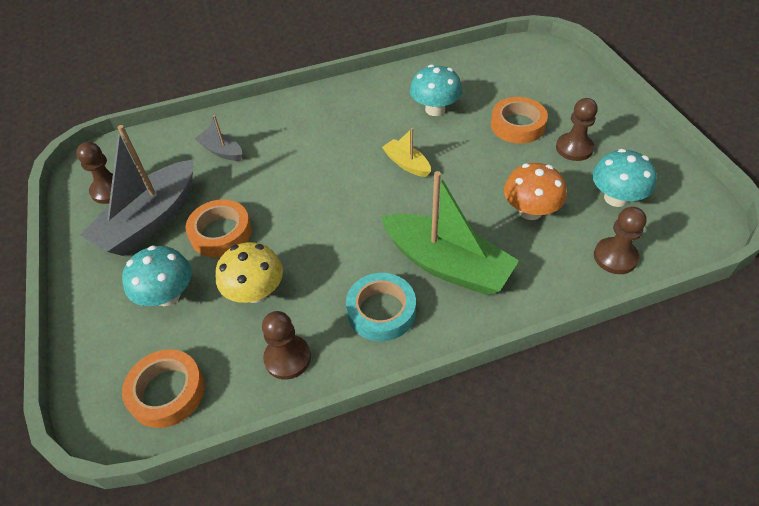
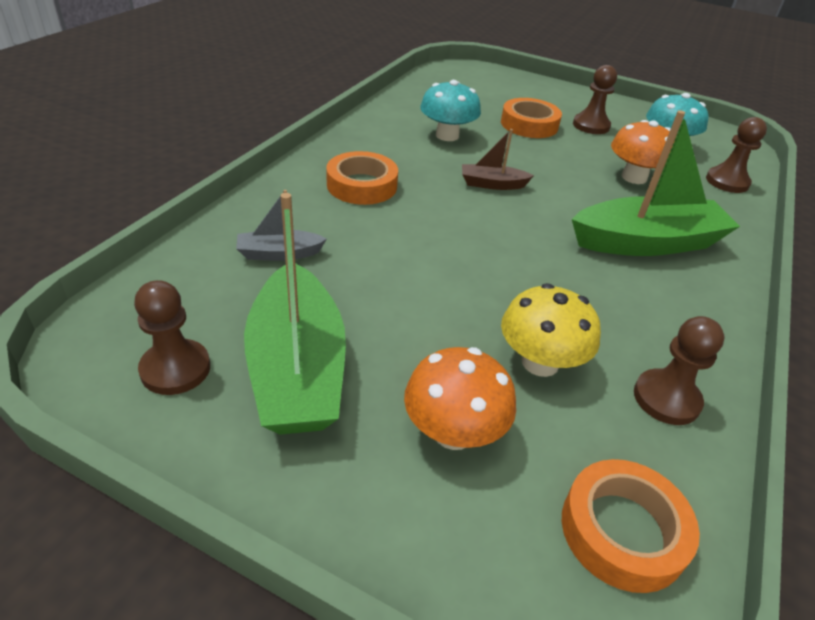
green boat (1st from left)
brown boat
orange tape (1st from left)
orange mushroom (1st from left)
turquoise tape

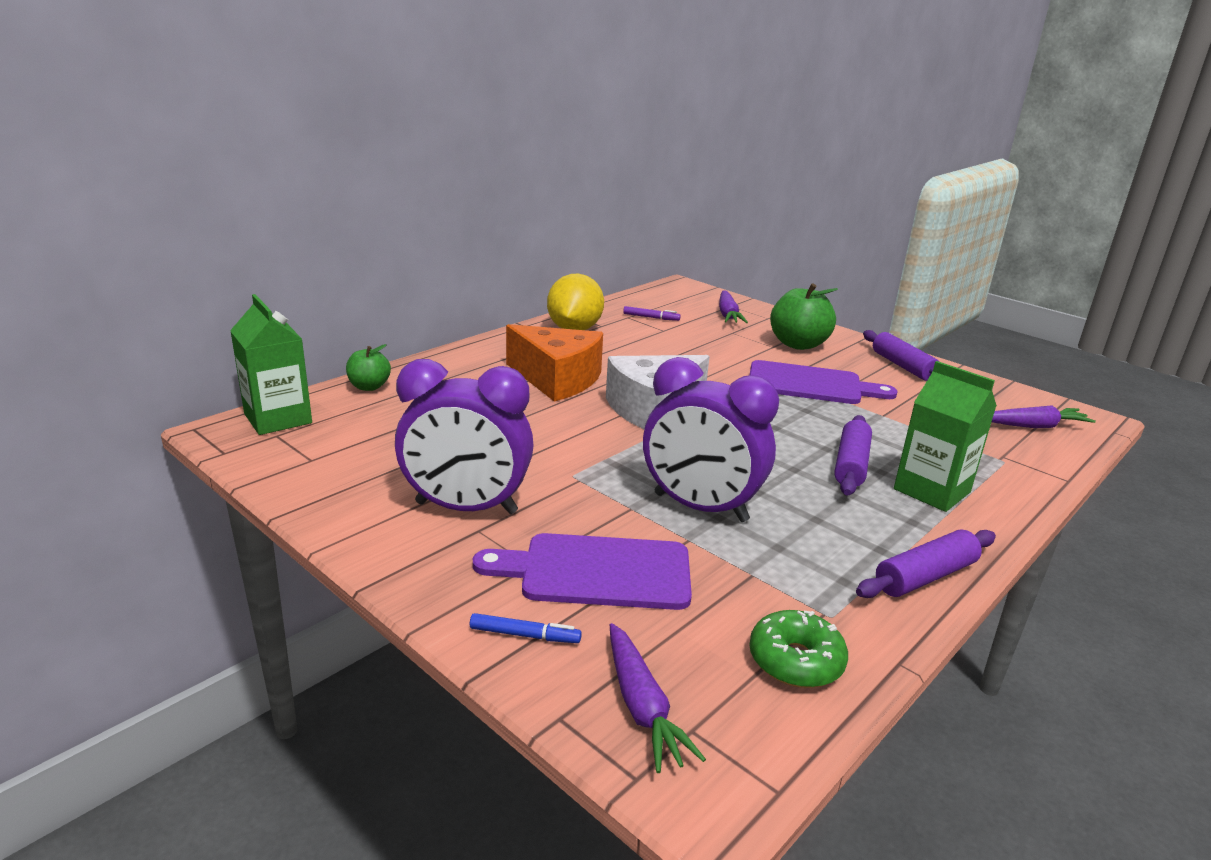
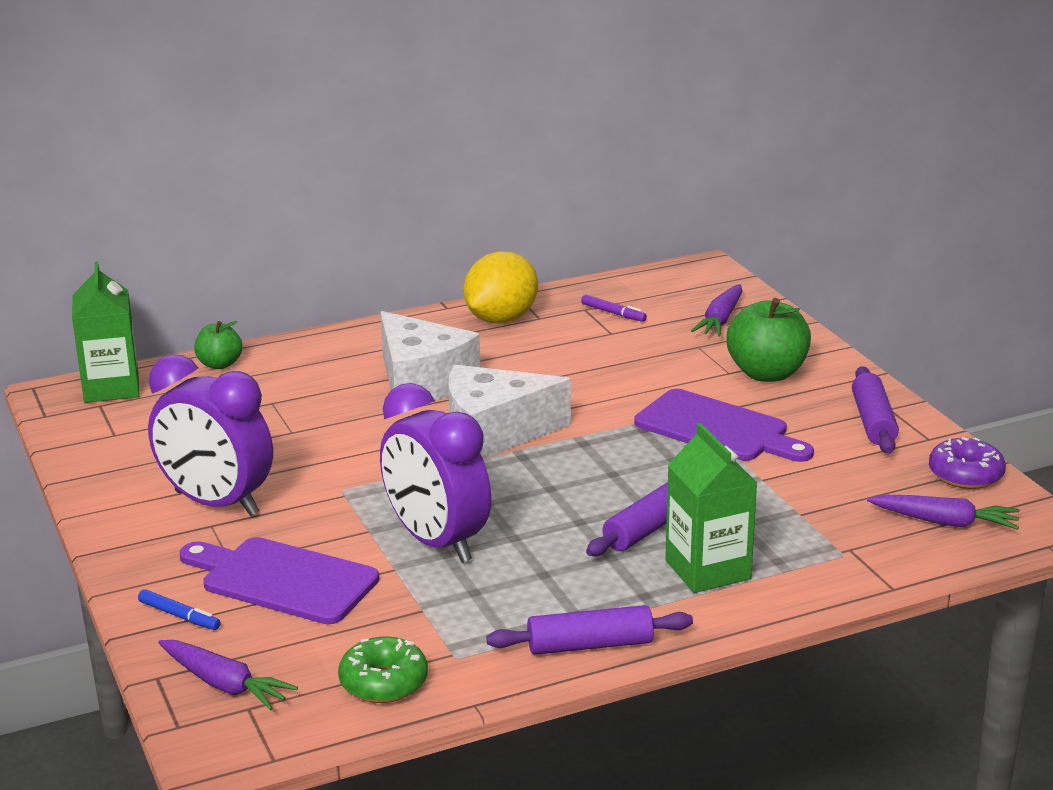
white cheese (1st from left)
purple carrot (1st from left)
purple donut

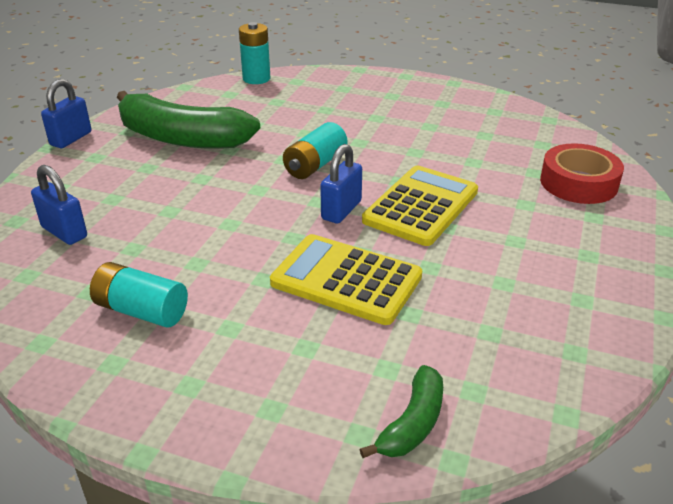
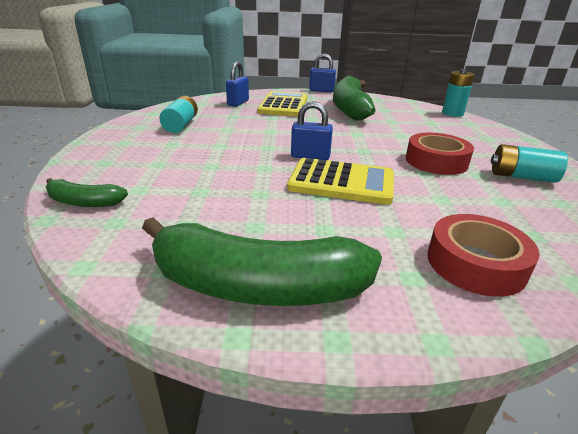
turquoise battery (3rd from left)
yellow calculator (1st from left)
red tape (1st from left)
green banana (2nd from left)

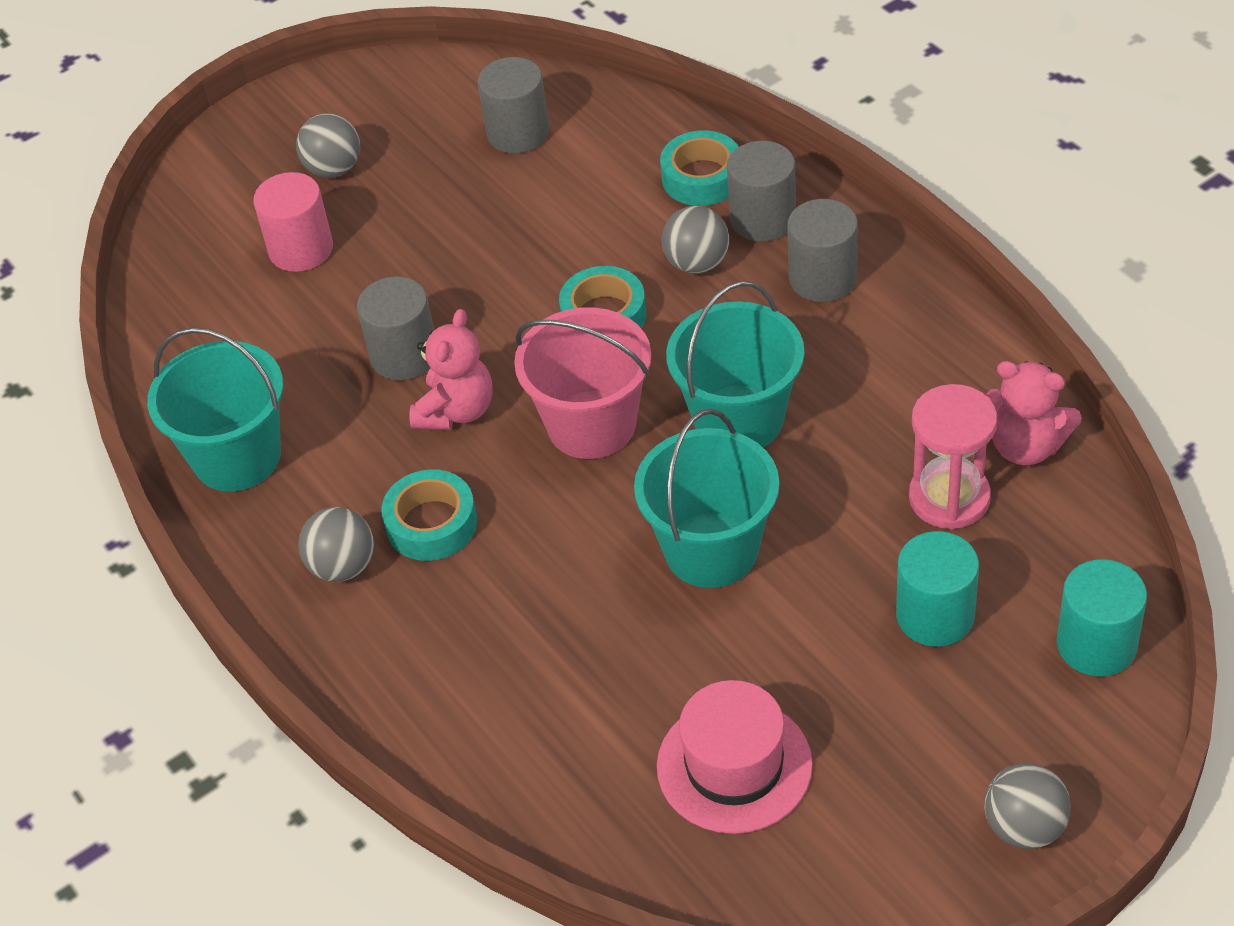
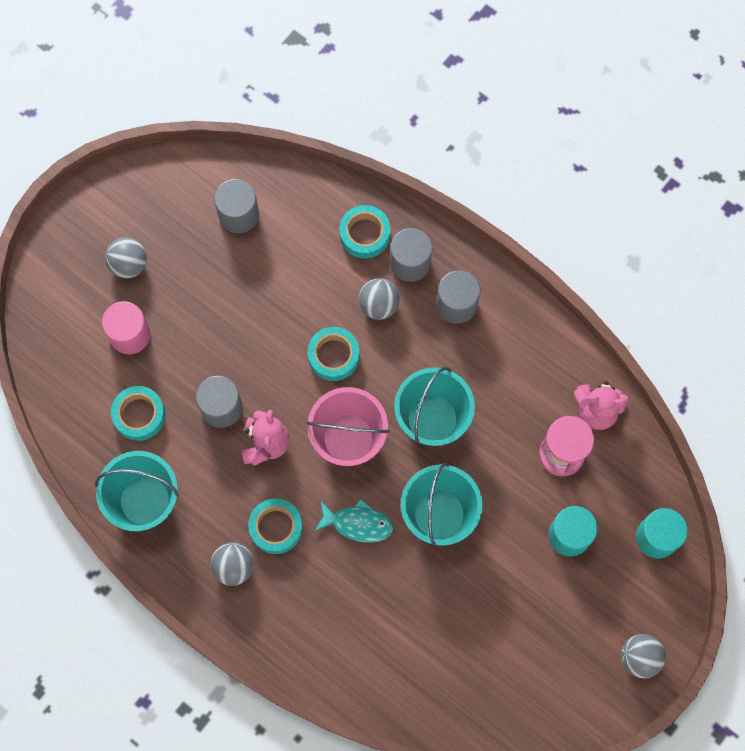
pink hat
turquoise tape (1st from left)
turquoise fish

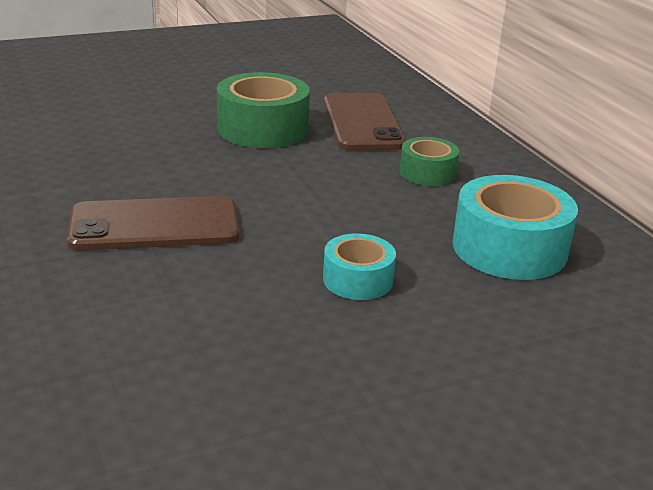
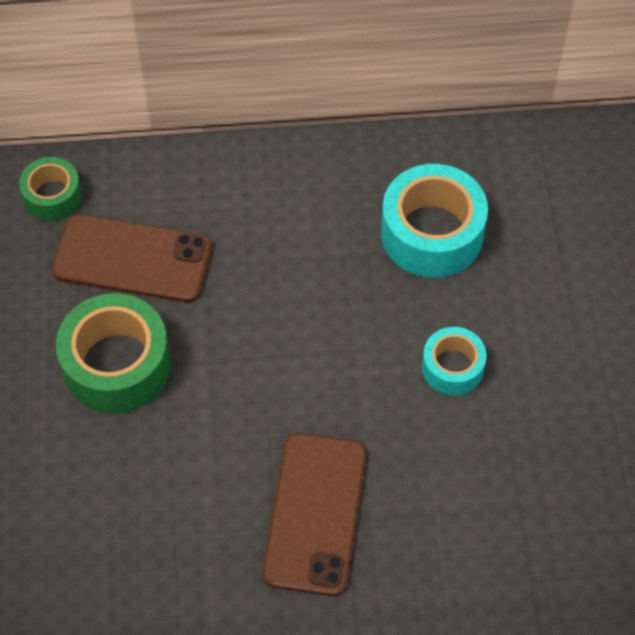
green tape (1st from left)

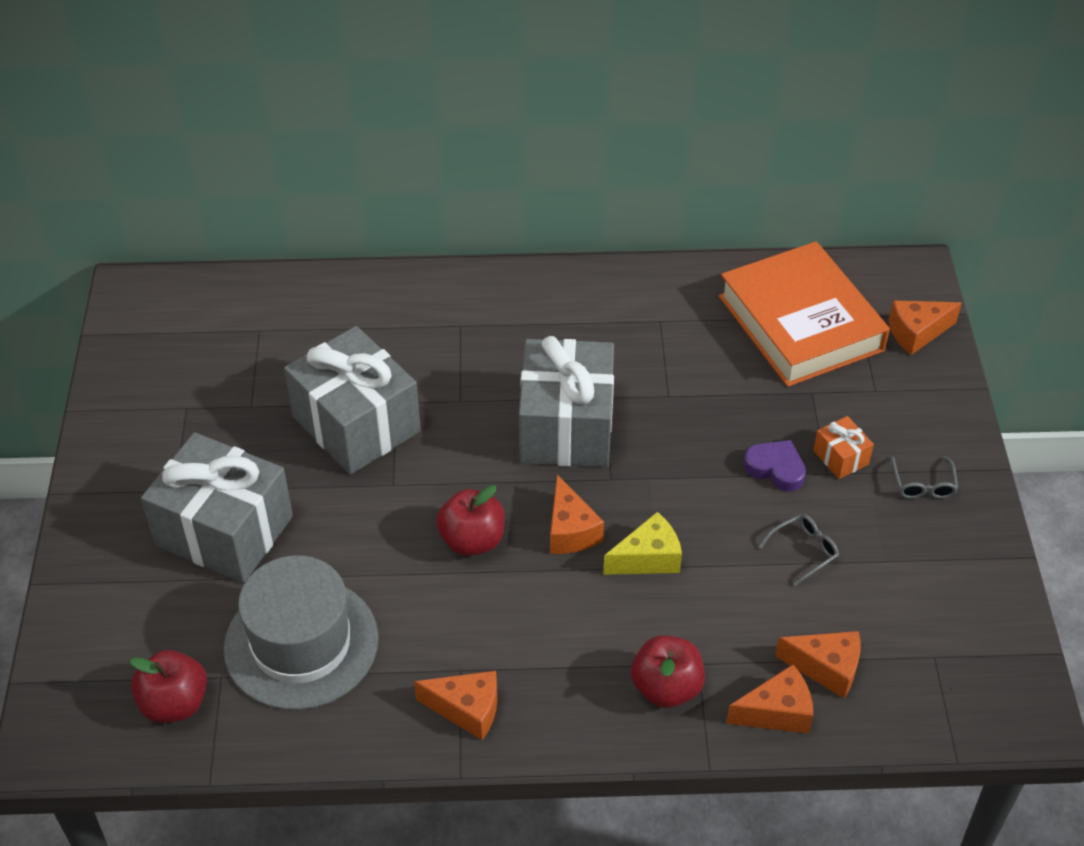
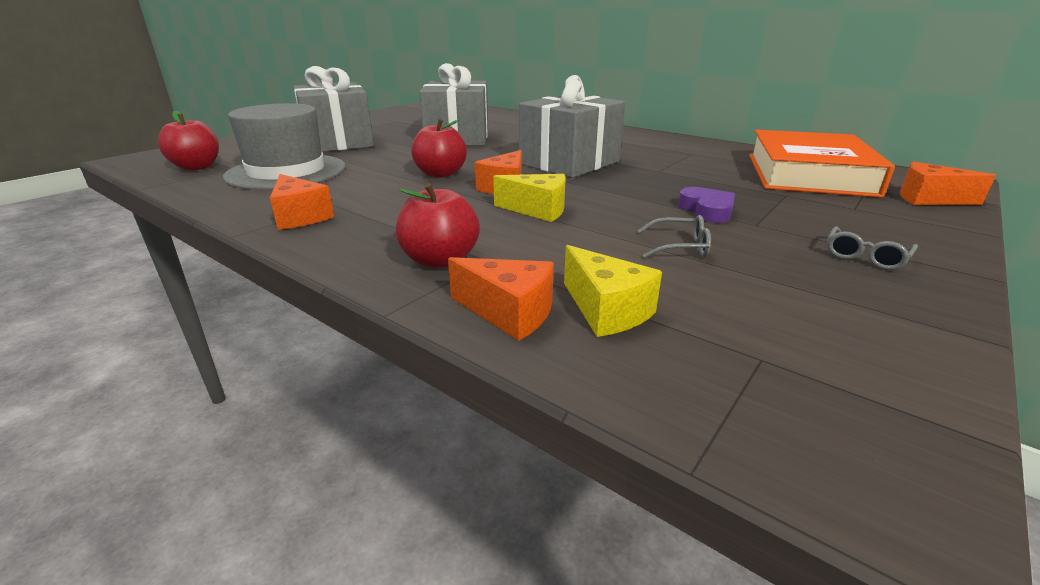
orange gift
yellow cheese (2nd from left)

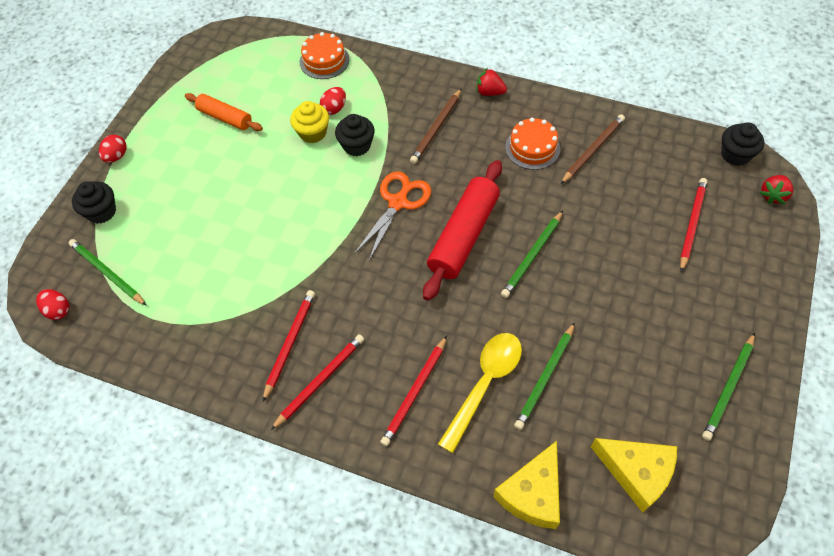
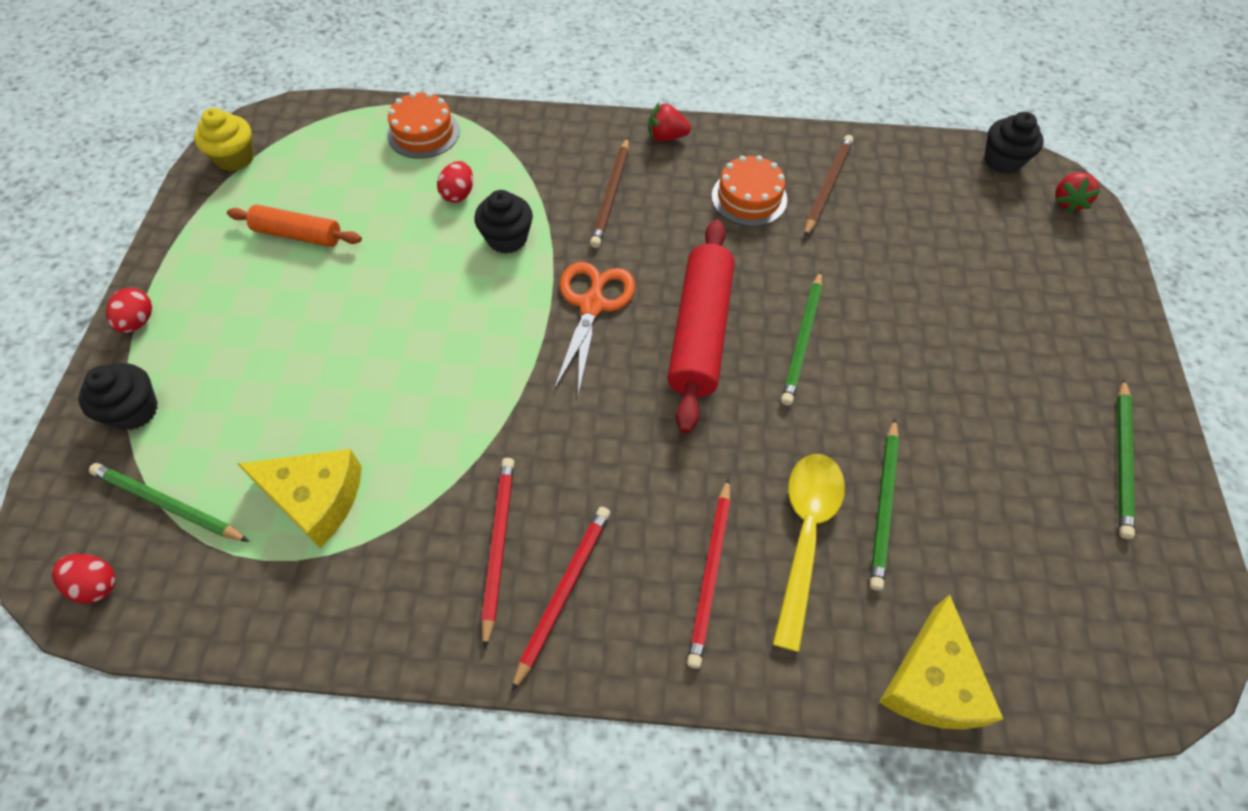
yellow cupcake
red pencil (4th from left in the first image)
yellow cheese (1st from left)

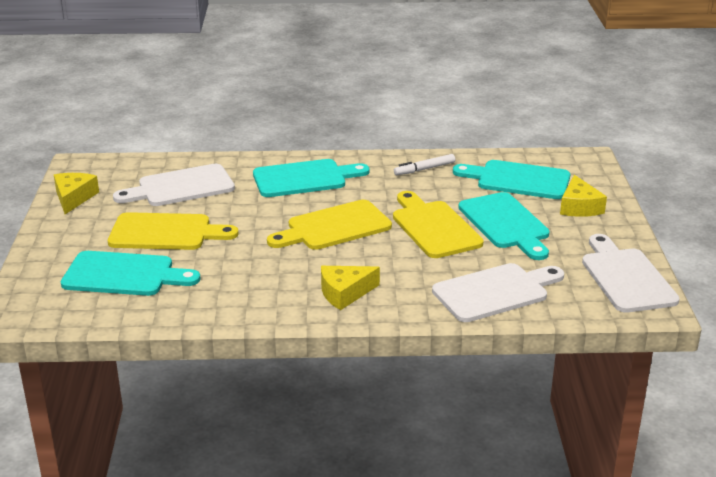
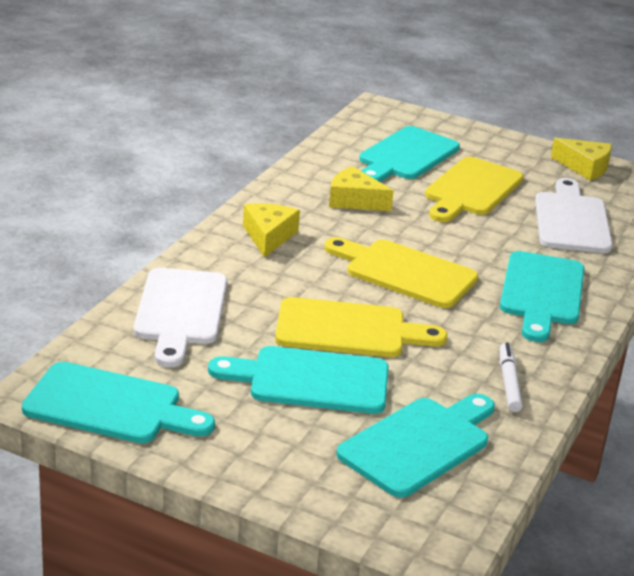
yellow cheese (2nd from left)
yellow cutting board (2nd from left)
turquoise cutting board (1st from left)

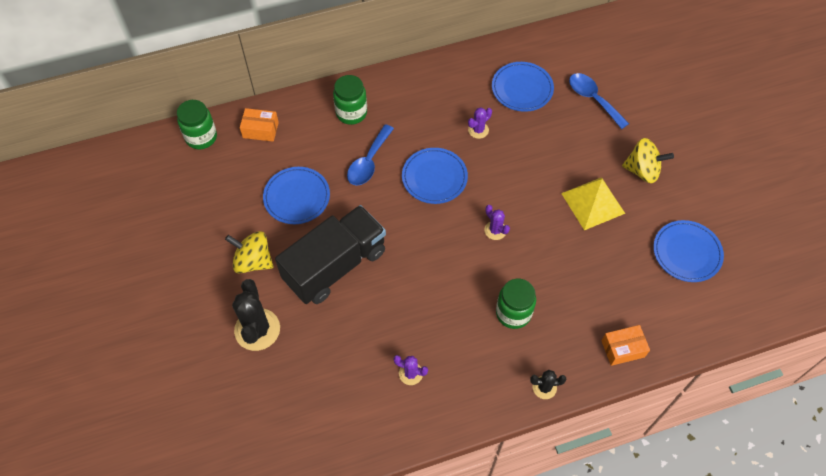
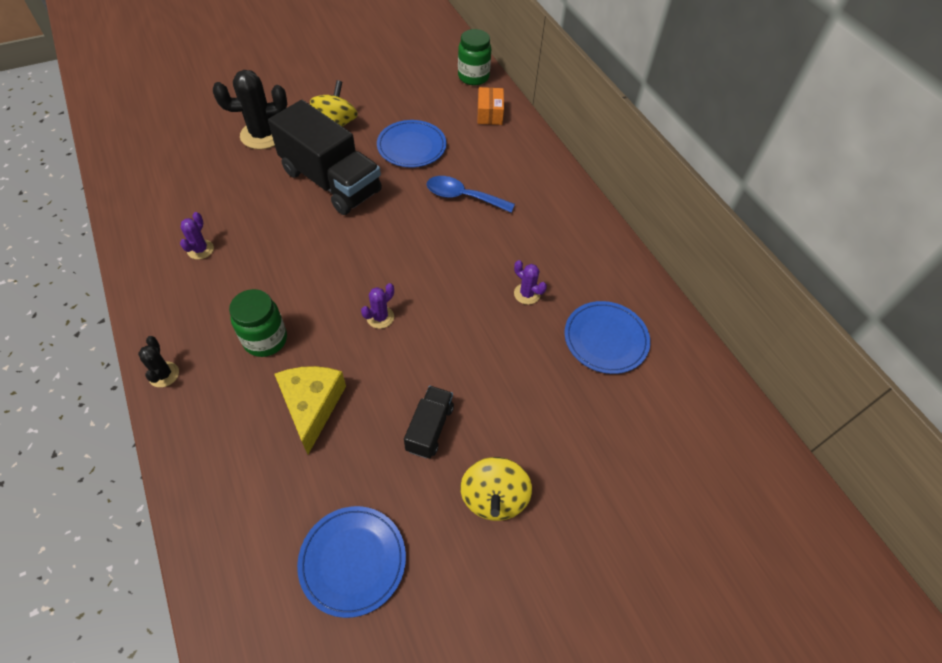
blue spoon (2nd from left in the first image)
green jar (2nd from left in the first image)
blue plate (2nd from left in the first image)
black truck (2nd from left)
orange box (2nd from left in the first image)
yellow cheese

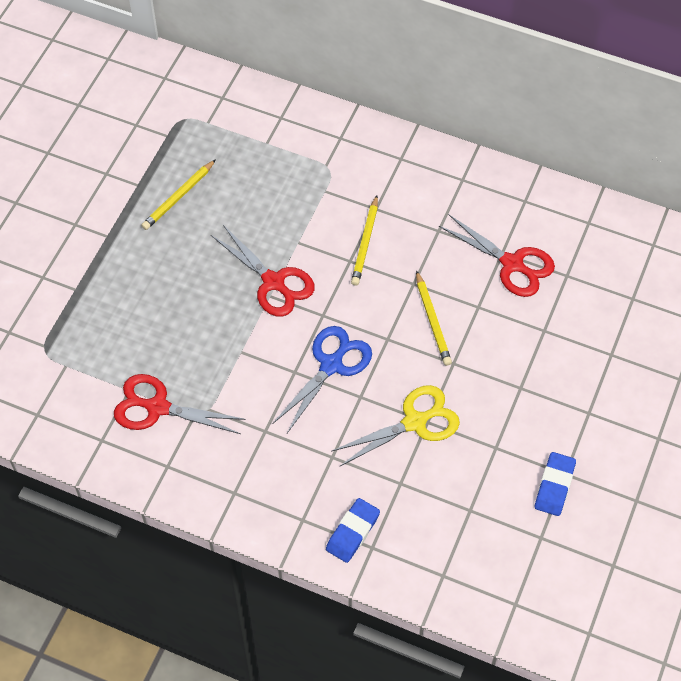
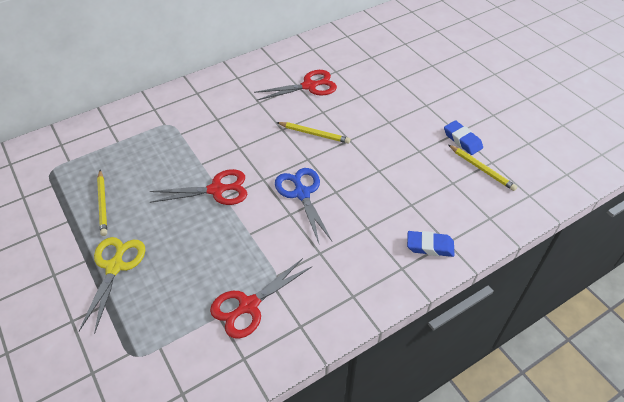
yellow pencil (3rd from left)
yellow scissors
blue eraser (1st from left)

